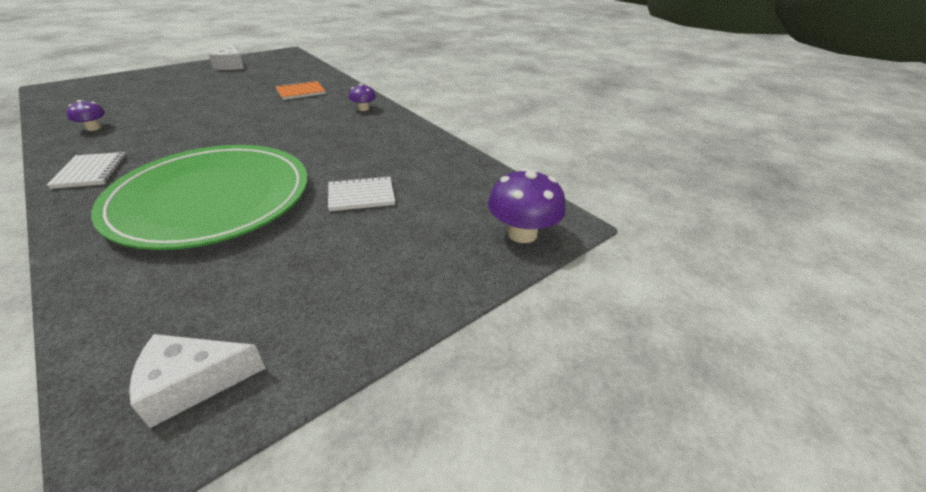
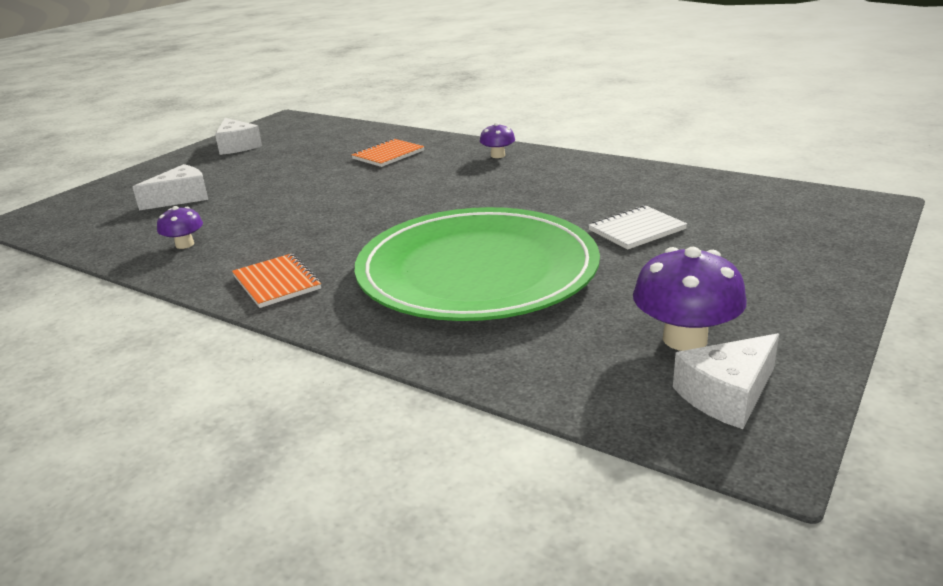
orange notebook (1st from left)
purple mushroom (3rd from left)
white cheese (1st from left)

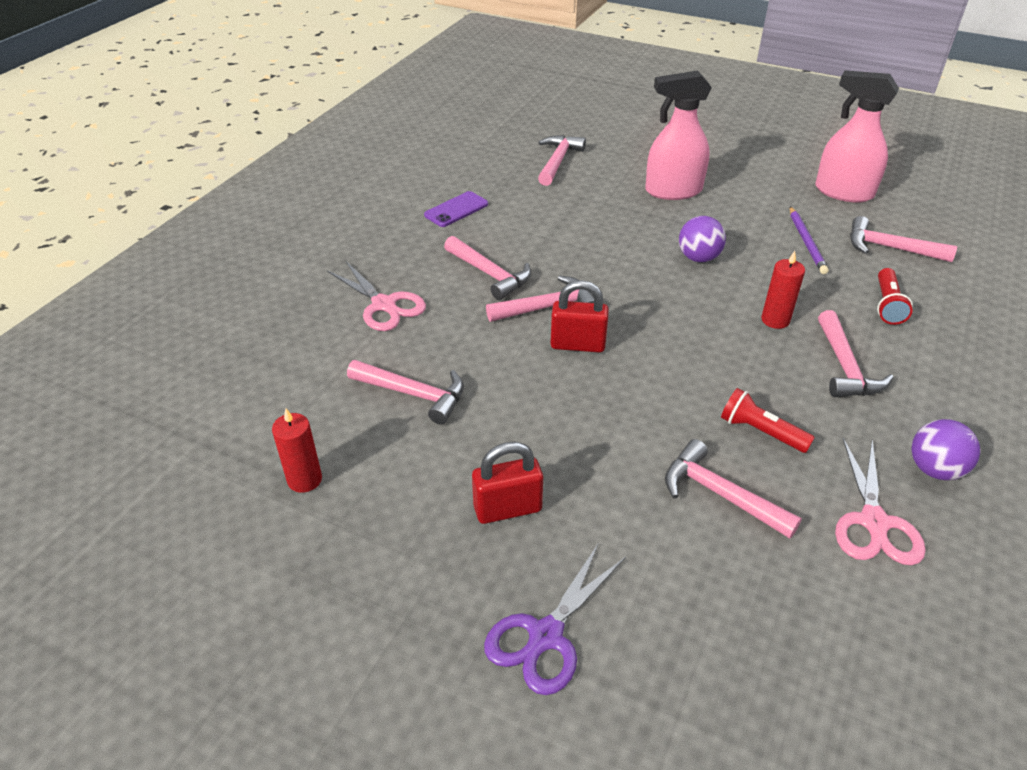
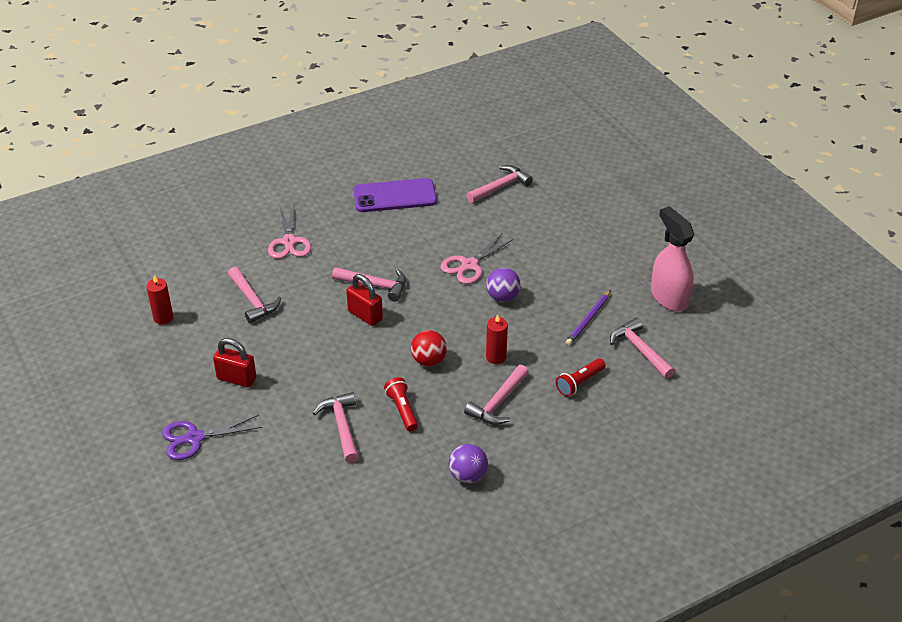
pink spray bottle (1st from left in the first image)
purple phone
pink hammer (2nd from left in the first image)
pink scissors (2nd from left)
red ball

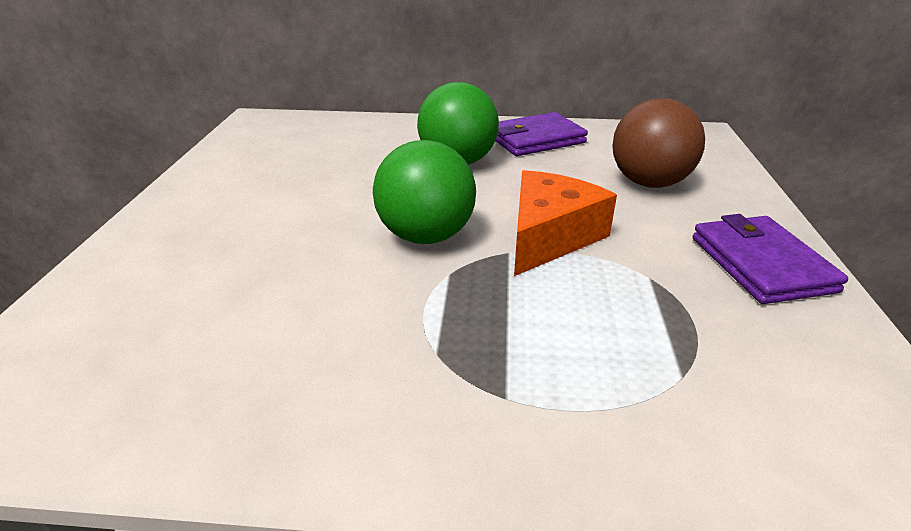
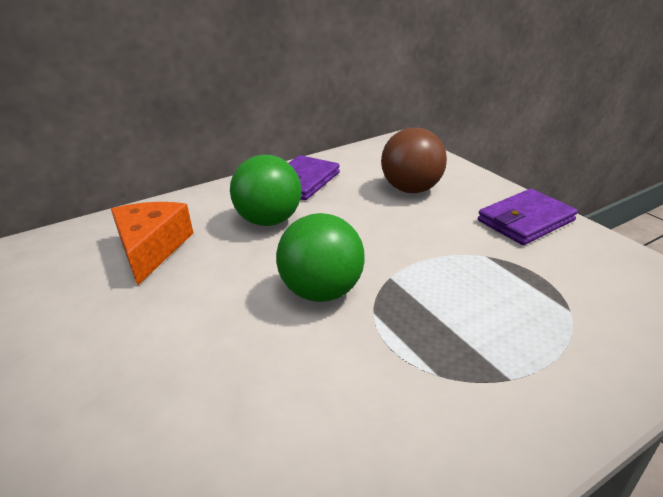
orange cheese
purple wallet (2nd from left)

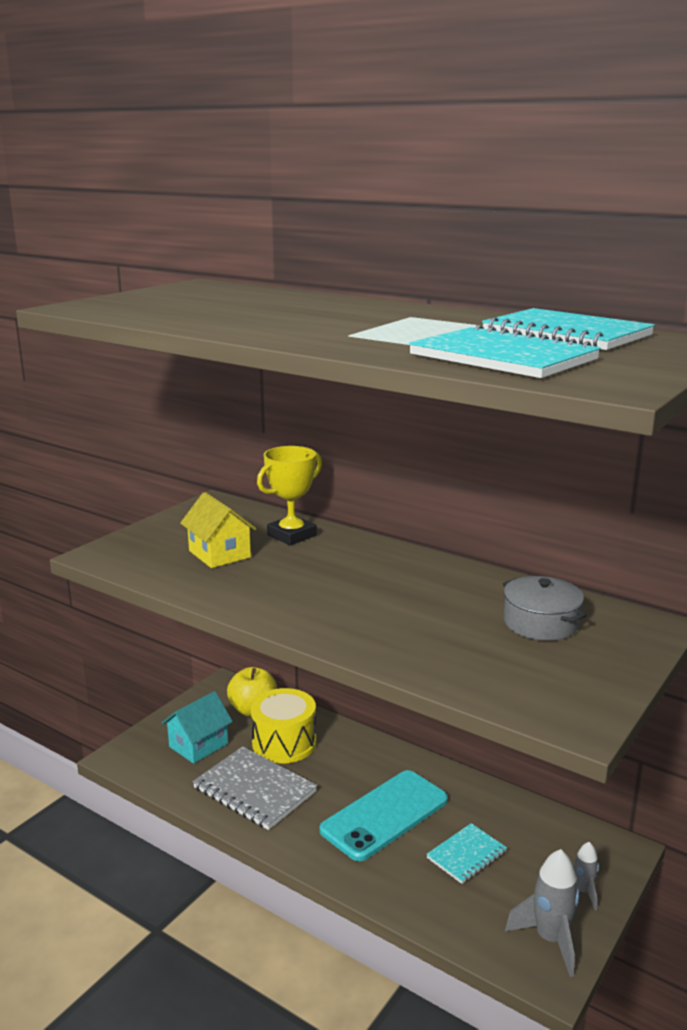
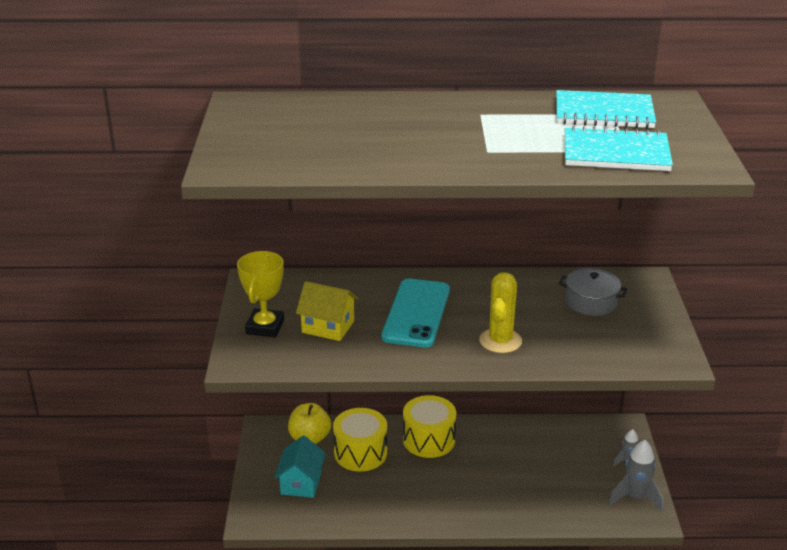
yellow trophy
grey notebook
turquoise phone
turquoise notebook (1st from left in the first image)
yellow cactus
yellow drum (2nd from left)

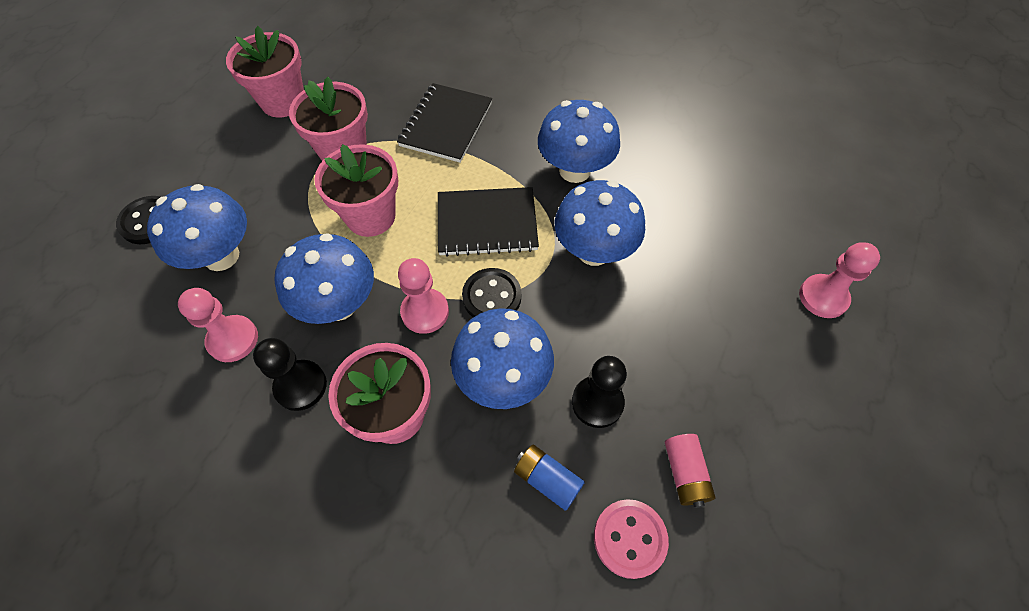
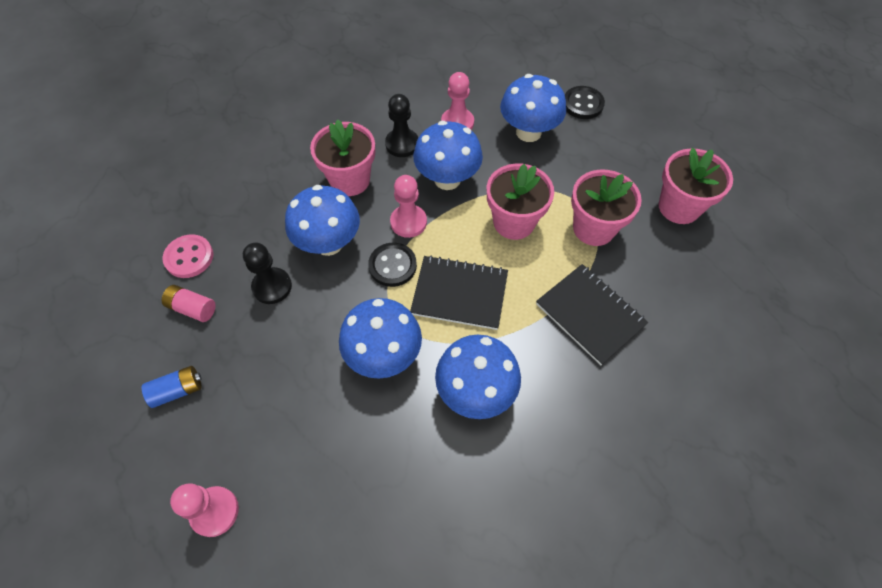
black notebook (1st from left)
blue battery

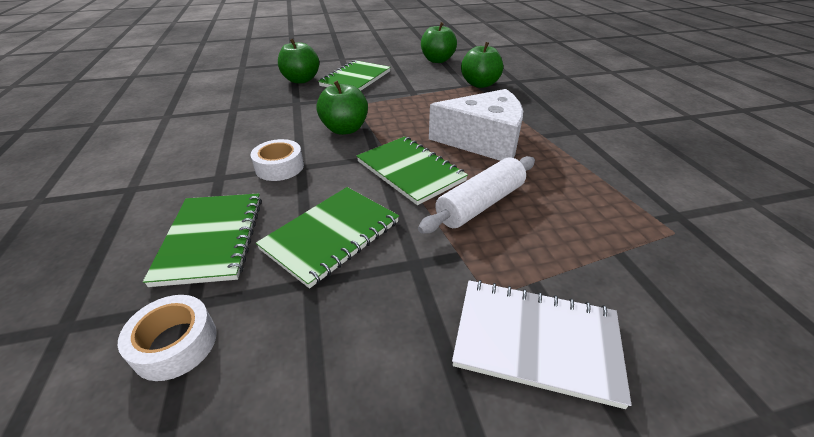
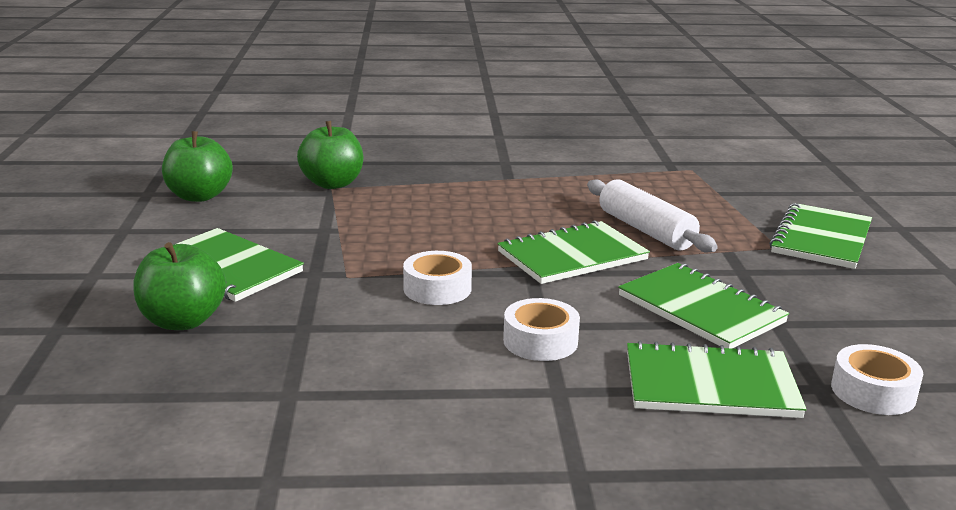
white tape (1st from left)
white cheese
green notebook (5th from left)

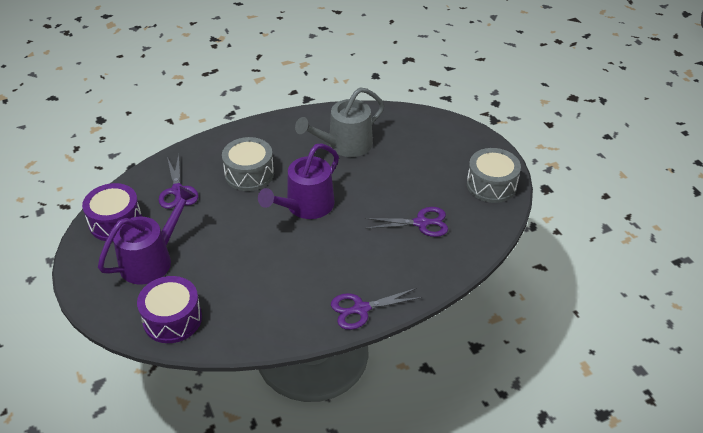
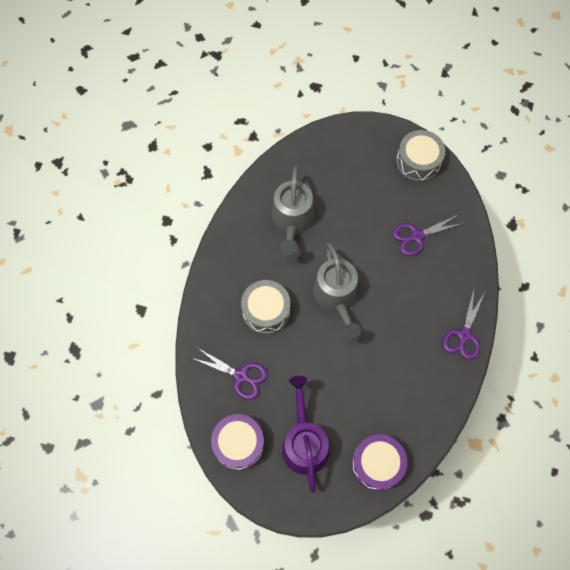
grey watering can (2nd from left)
purple scissors (2nd from left)

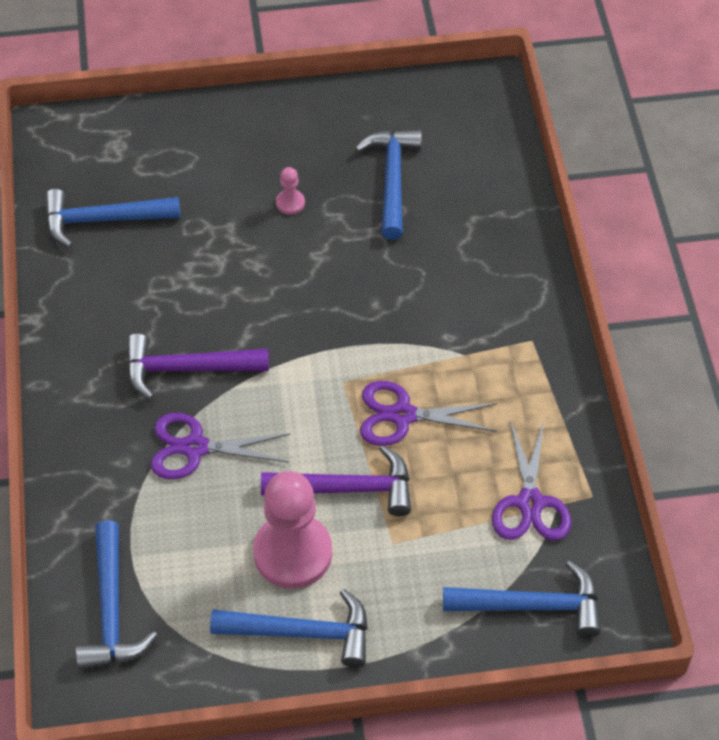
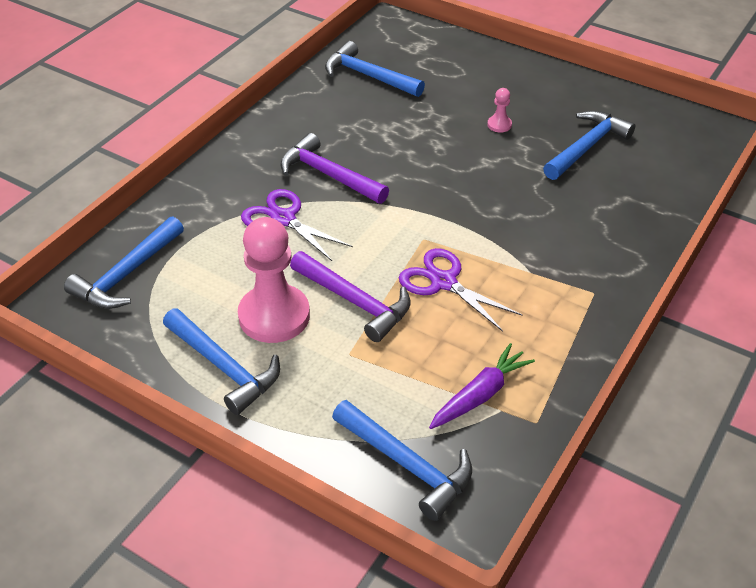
purple carrot

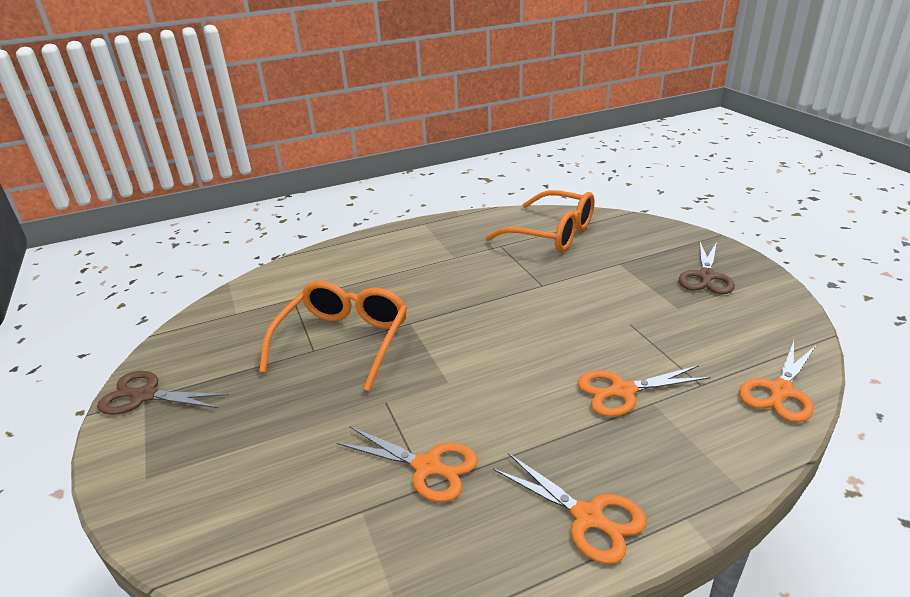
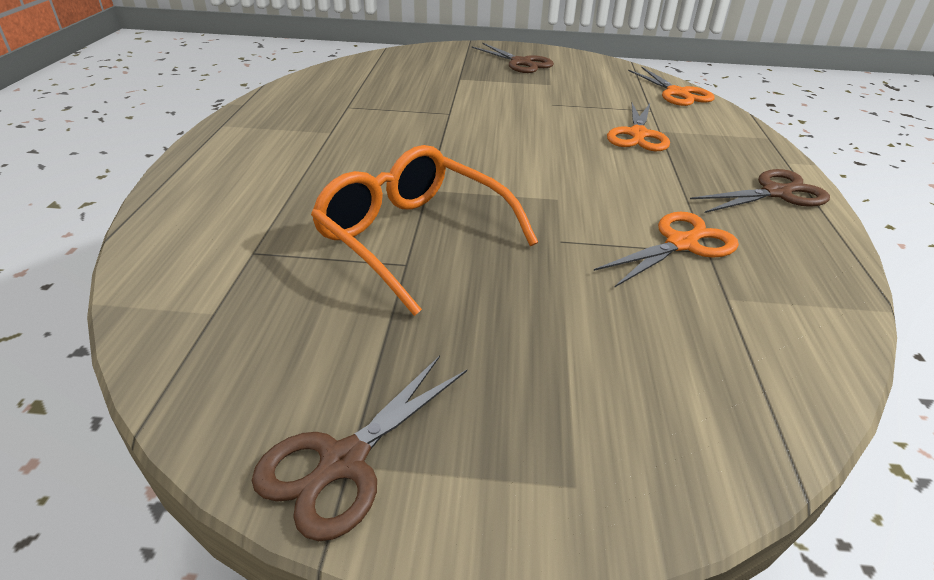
orange glasses (2nd from left in the first image)
brown scissors (3rd from left)

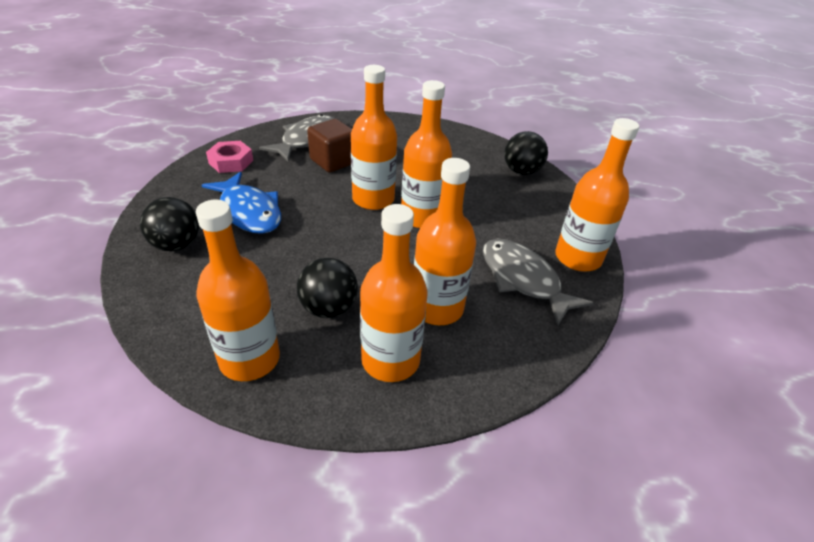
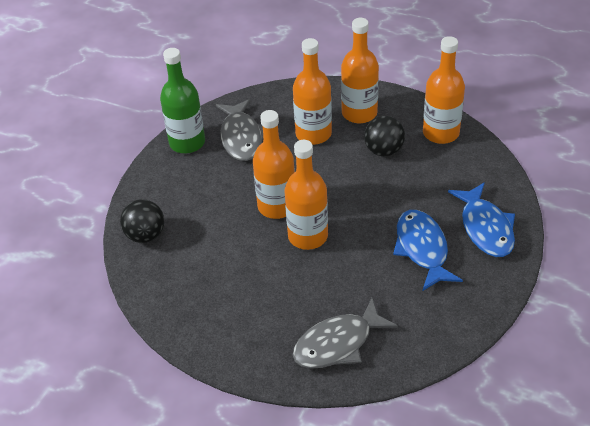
green bottle
brown cube
pink nut
blue fish (2nd from left)

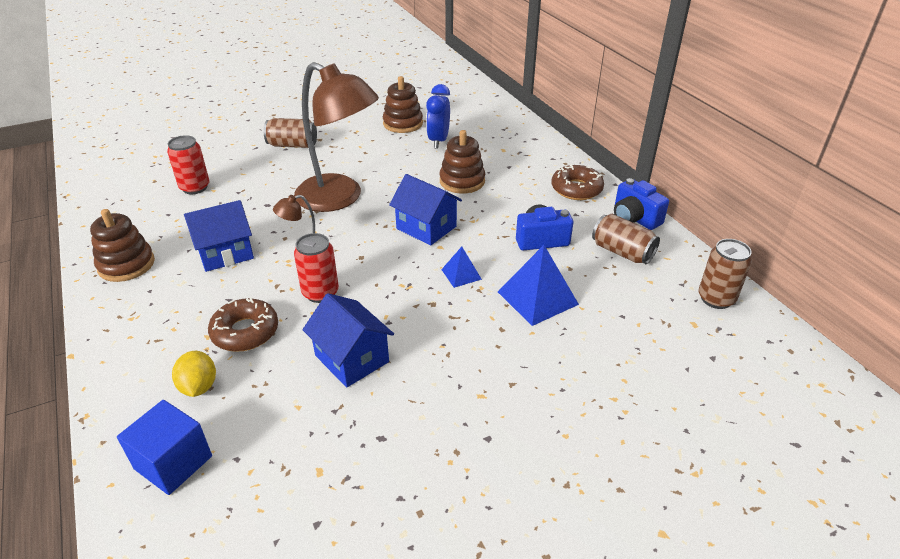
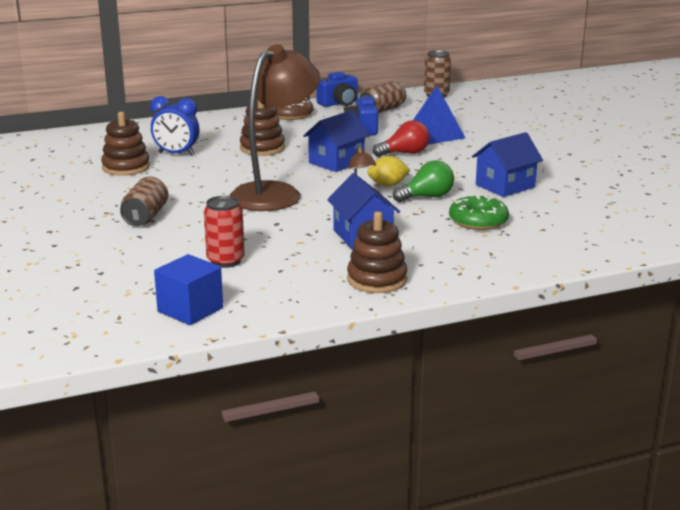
green light bulb
red light bulb
green donut
yellow lemon
blue cube

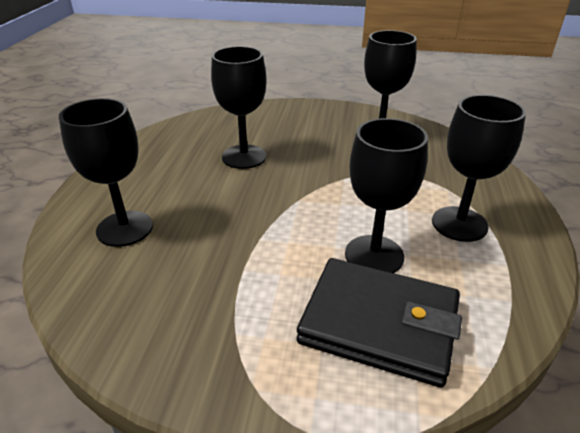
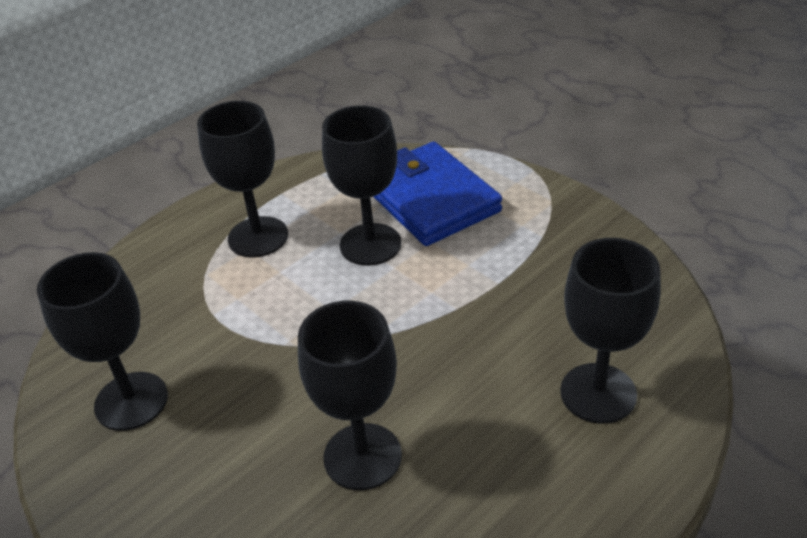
blue wallet

